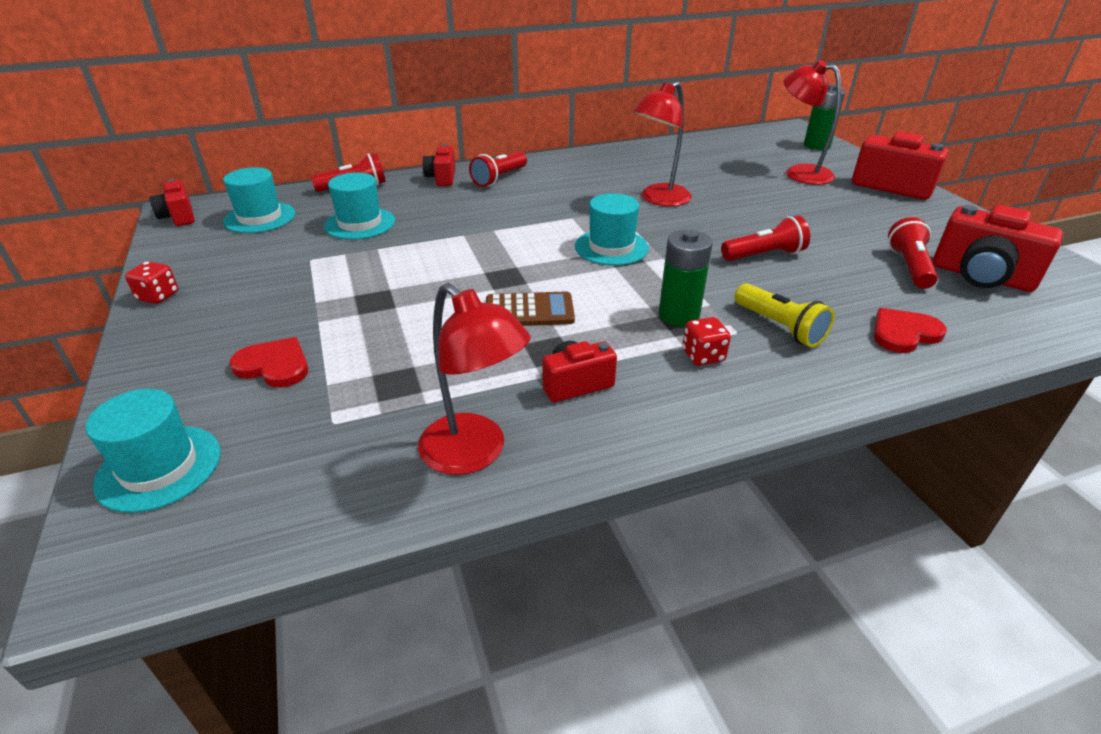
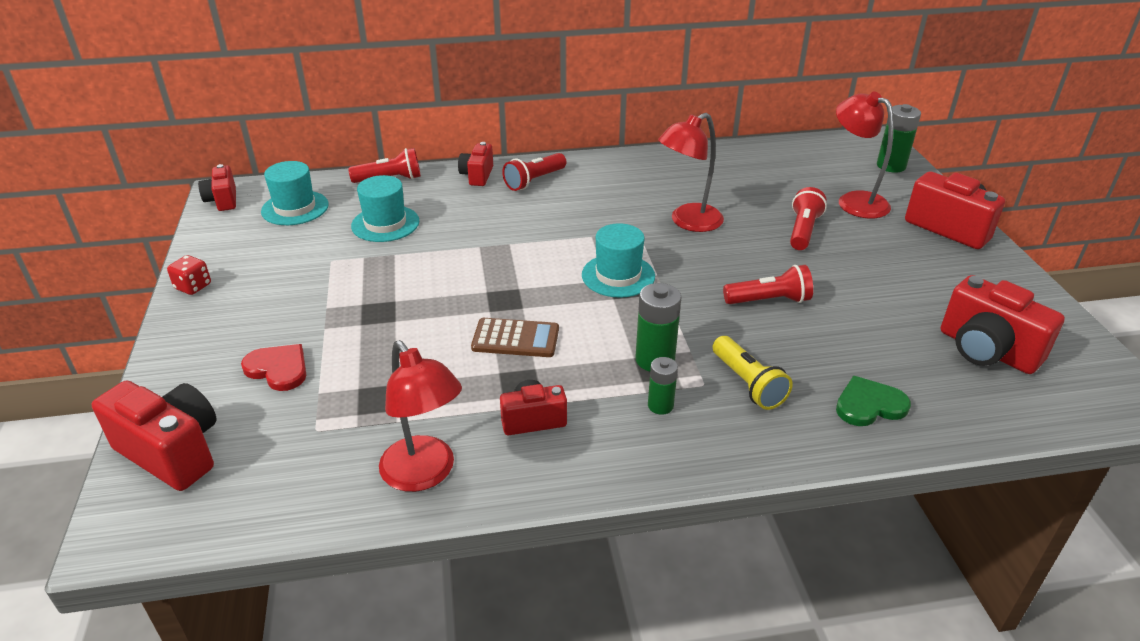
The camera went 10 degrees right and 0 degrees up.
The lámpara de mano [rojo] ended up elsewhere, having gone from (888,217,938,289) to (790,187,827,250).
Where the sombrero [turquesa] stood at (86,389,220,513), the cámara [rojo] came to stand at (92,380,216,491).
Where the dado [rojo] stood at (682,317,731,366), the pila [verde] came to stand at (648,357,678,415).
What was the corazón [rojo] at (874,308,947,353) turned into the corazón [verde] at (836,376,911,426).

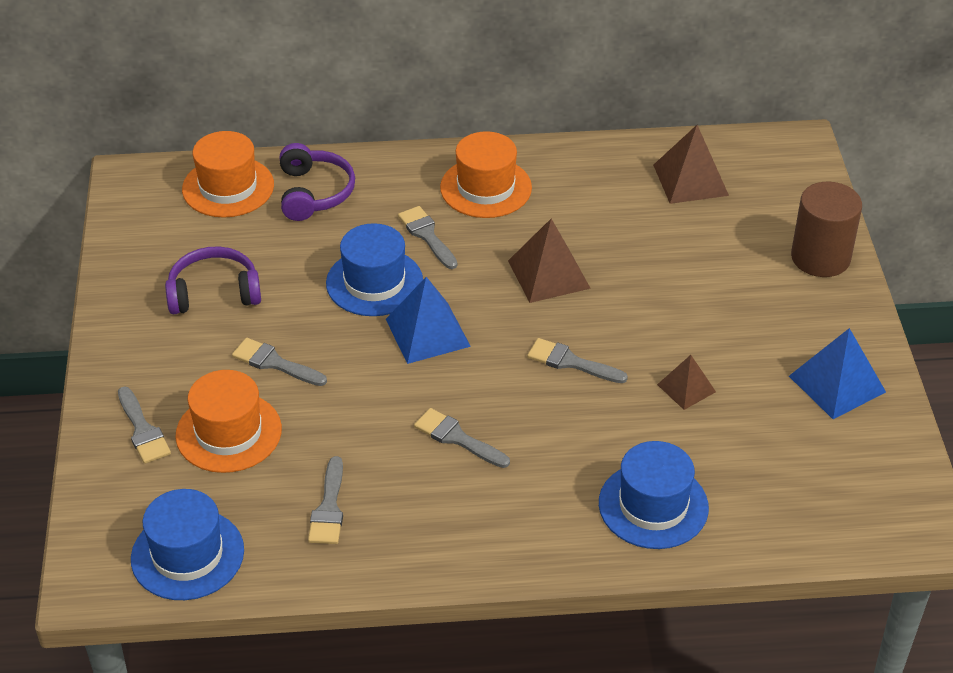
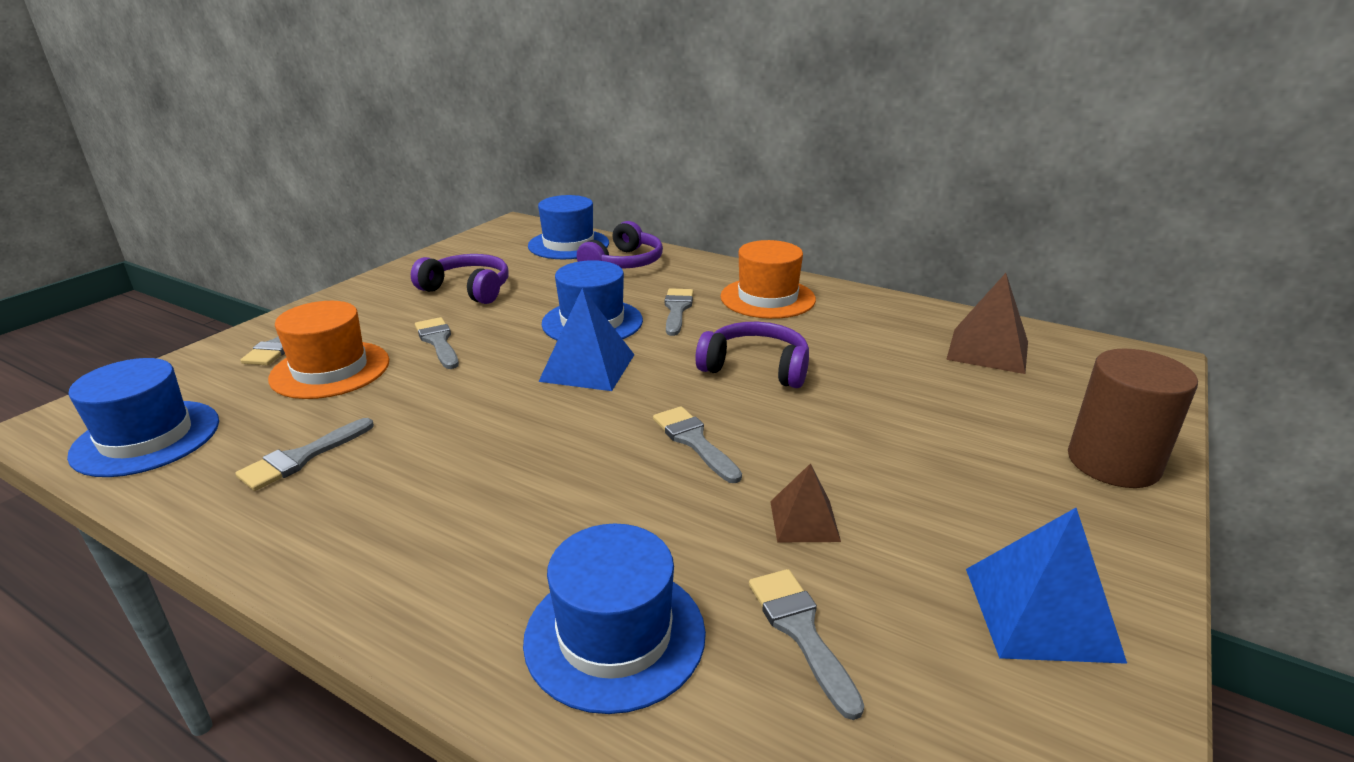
The camera went 35 degrees right and 15 degrees down.
The pincel [gris] ended up elsewhere, having gone from (414,408,510,468) to (749,569,864,720).
Where the pirámide [marrón] stood at (508,219,591,303), the auriculares [morado] came to stand at (695,322,809,388).
What was the sombrero [naranja] at (182,131,274,217) turned into the sombrero [azul] at (528,195,609,259).

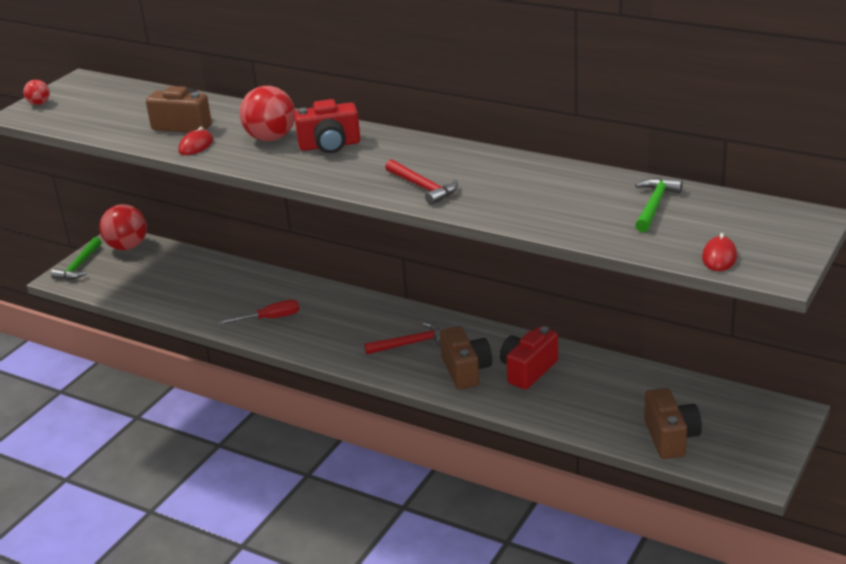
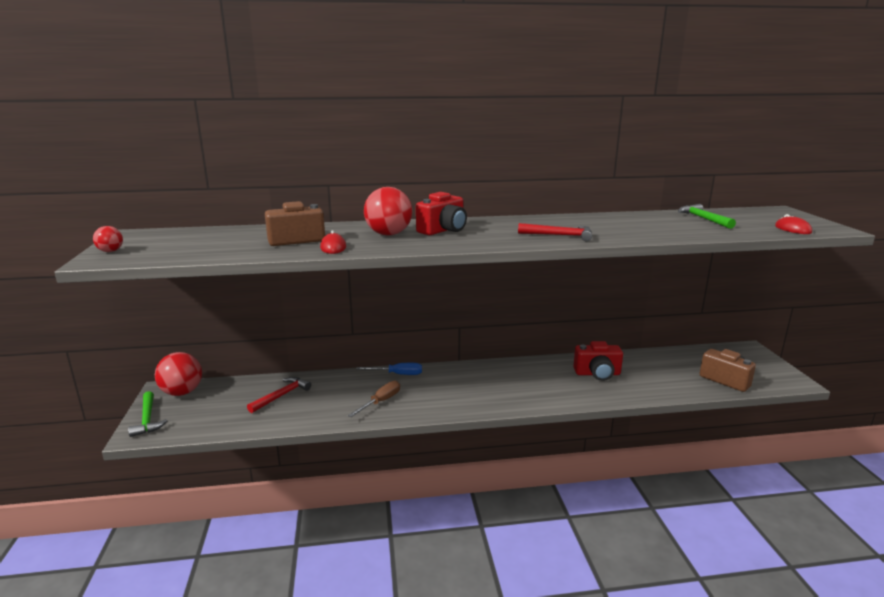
The camera went 40 degrees left and 10 degrees down.
The second view lost the cámara [marrón] at (440,326,492,390).
The second view gained the destornillador [azul] at (356,363,422,375).
The martillo [rojo] ended up elsewhere, having gone from (364,322,441,354) to (247,377,311,413).
What was the destornillador [rojo] at (217,300,299,325) turned into the destornillador [marrón] at (348,381,400,417).
The cámara [rojo] at (500,326,558,389) ended up facing another way, 90 degrees counterclockwise from before.

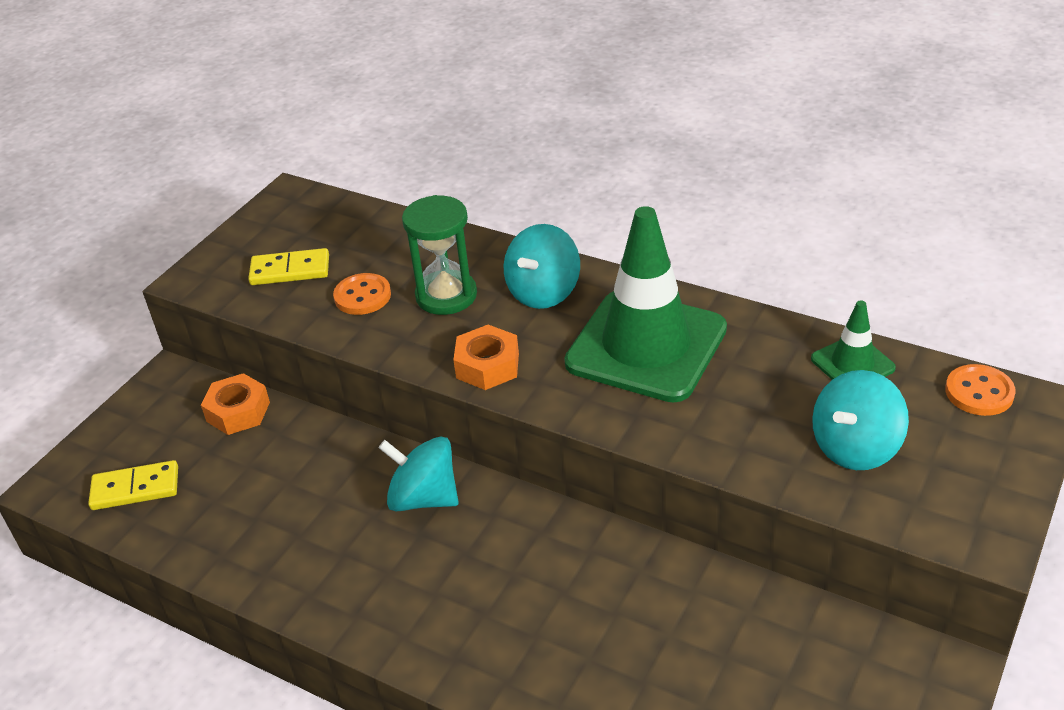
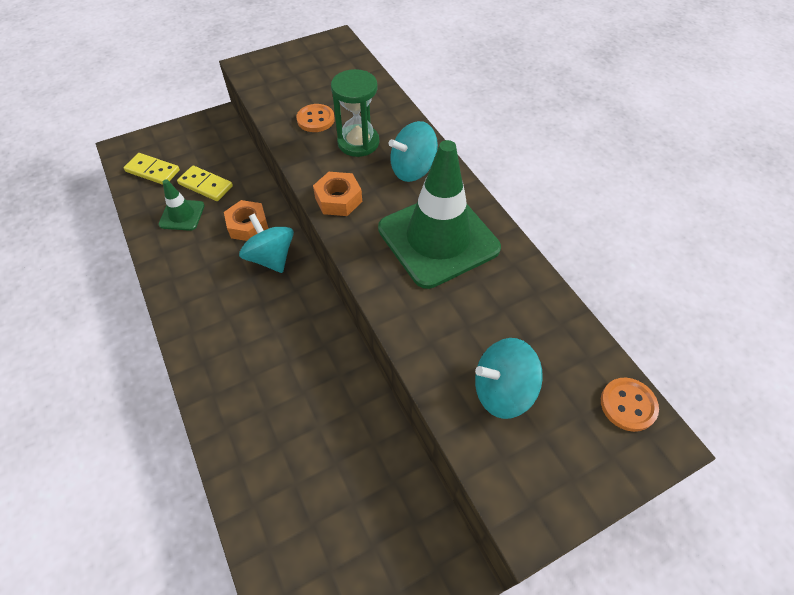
The camera went 30 degrees right and 15 degrees up.
The tuerca [naranja] ended up elsewhere, having gone from (201,373,270,435) to (224,200,269,241).
The ficha de dominó [amarillo] ended up elsewhere, having gone from (248,248,329,285) to (177,166,233,201).
The cono de tráfico [verde] ended up elsewhere, having gone from (811,300,896,380) to (158,179,205,231).

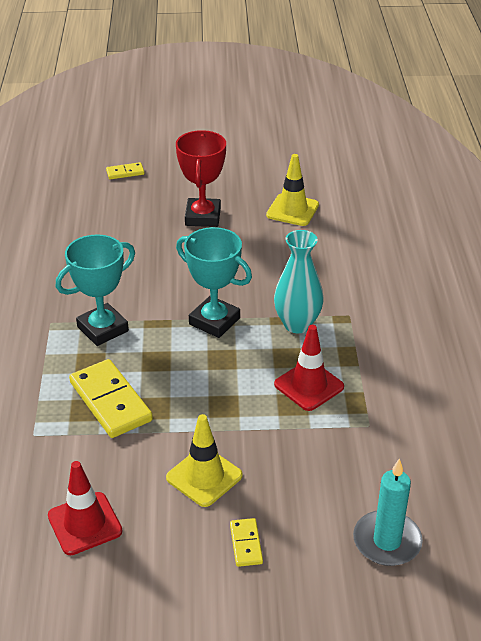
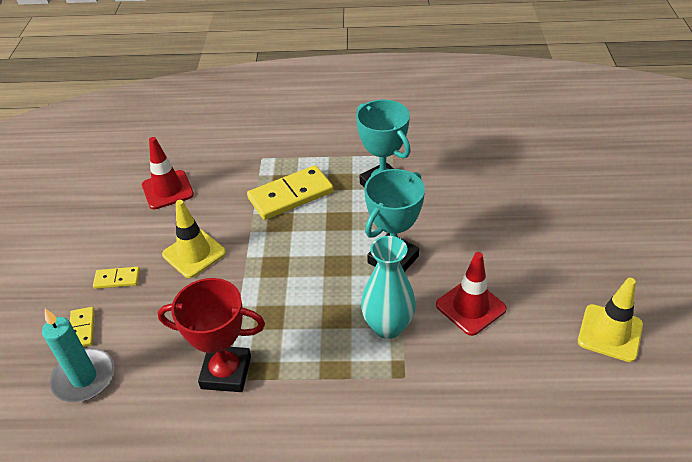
The camera went 95 degrees right and 5 degrees up.
The ficha de dominó [amarillo] ended up elsewhere, having gone from (106,162,144,179) to (70,307,95,347).
The trofeo [rojo] ended up elsewhere, having gone from (176,130,226,227) to (158,278,265,392).
The cono de tráfico [rojo] ended up elsewhere, having gone from (274,325,344,411) to (436,252,507,336).

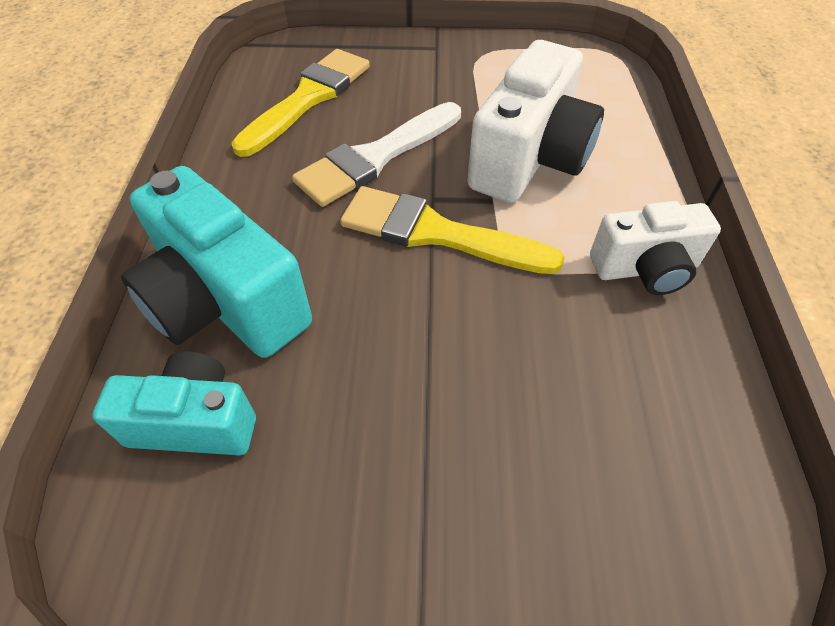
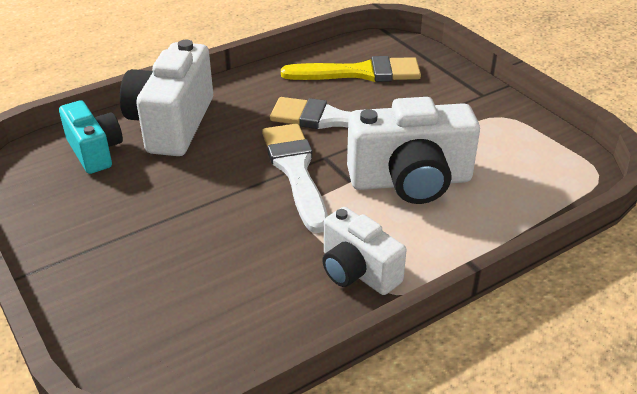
The camera went 55 degrees right and 15 degrees down.
What was the cámara [turquesa] at (121,166,312,358) turned into the cámara [blanco] at (120,39,213,156).
What was the pincel [amarillo] at (340,186,565,274) turned into the pincel [blanco] at (262,123,328,233).

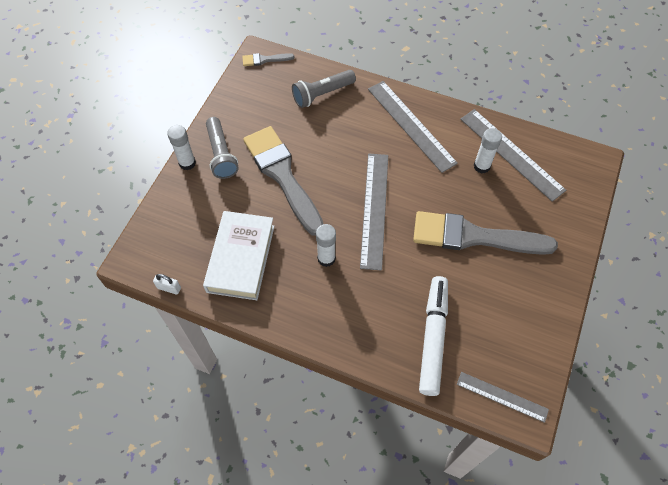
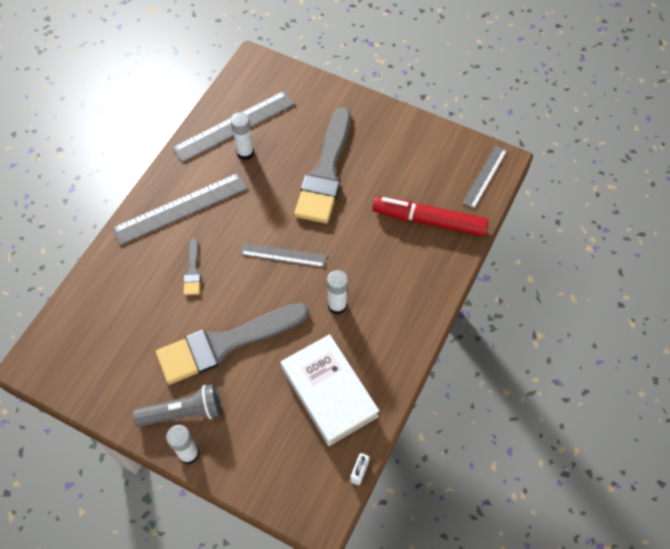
The camera went 85 degrees left and 0 degrees up.
The second view lost the lámpara de mano [gris] at (292,70,356,108).
The pincel [gris] ended up elsewhere, having gone from (242,53,295,66) to (184,238,201,295).
What was the rotulador [blanco] at (419,276,448,396) turned into the rotulador [rojo] at (372,196,488,236).
The libro [blanco] at (203,211,274,300) ended up facing another way, 45 degrees clockwise from before.
The size of the regla [gris] at (360,154,388,270) changed by a factor of 0.60.

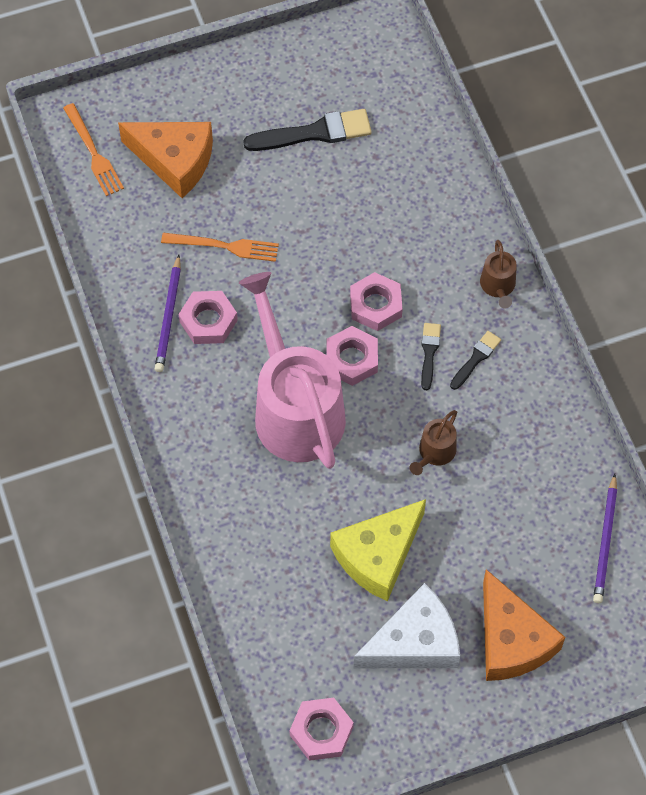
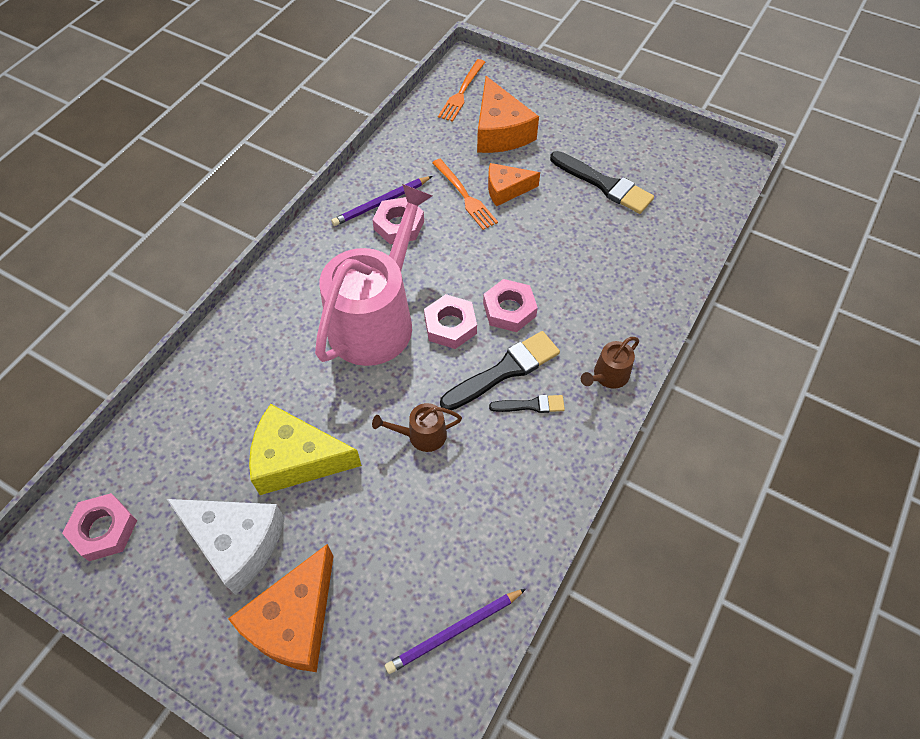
The camera went 50 degrees right and 5 degrees down.
The second view gained the queso [naranja] at (488,163,540,206).
The size of the pincel [negro] at (421,323,441,390) changed by a factor of 1.83.

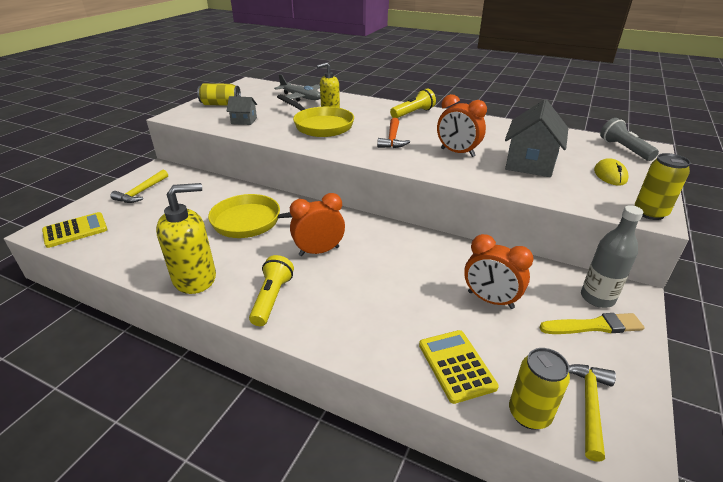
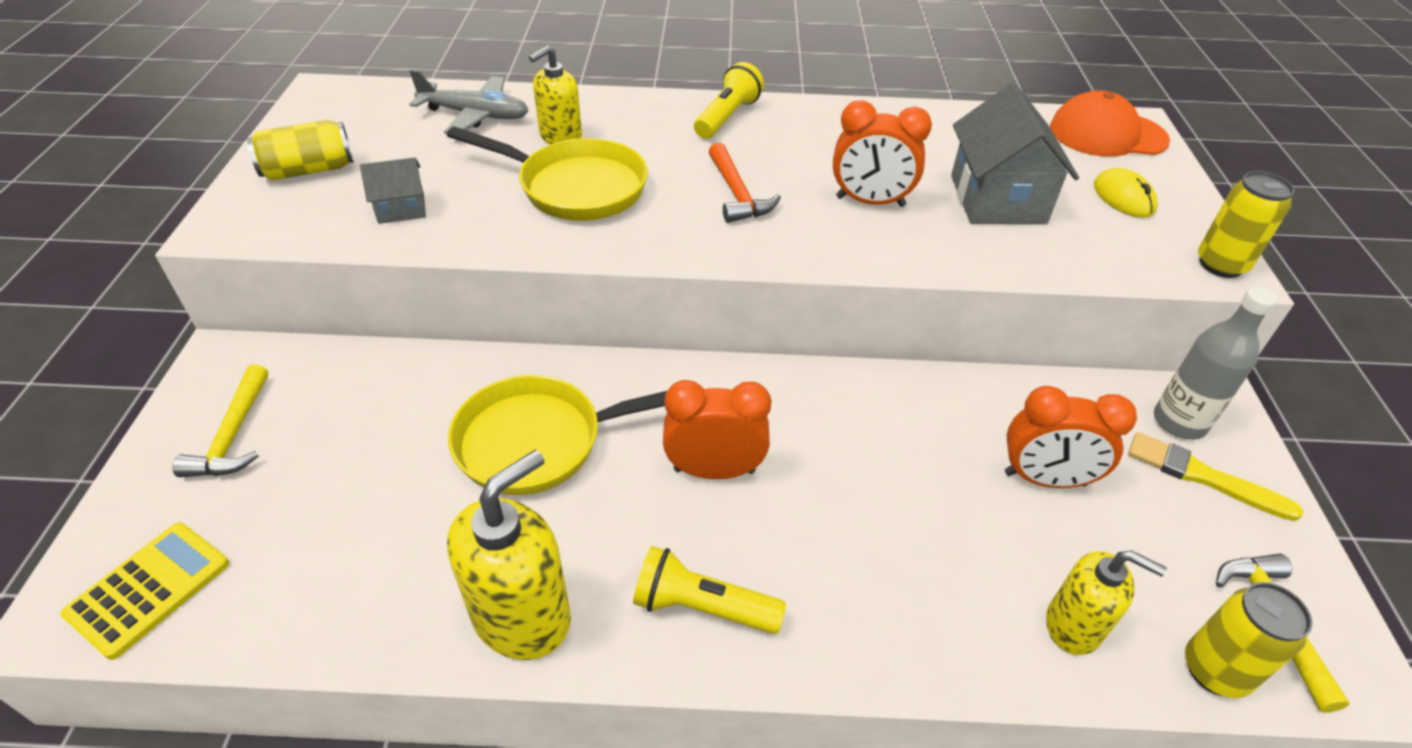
The camera went 25 degrees left and 10 degrees up.
Where the calculadora [amarillo] stood at (419,330,499,404), the dispensador de jabón [amarillo] came to stand at (1046,550,1166,655).
Where the lámpara de mano [gris] stood at (600,118,659,161), the gorra [naranja] came to stand at (1050,90,1170,157).
The lámpara de mano [amarillo] at (249,255,294,326) ended up facing another way, 60 degrees counterclockwise from before.
The despertador [naranja] at (290,193,345,256) ended up facing another way, 45 degrees clockwise from before.
The pincel [amarillo] at (539,313,645,334) ended up facing another way, 120 degrees counterclockwise from before.

